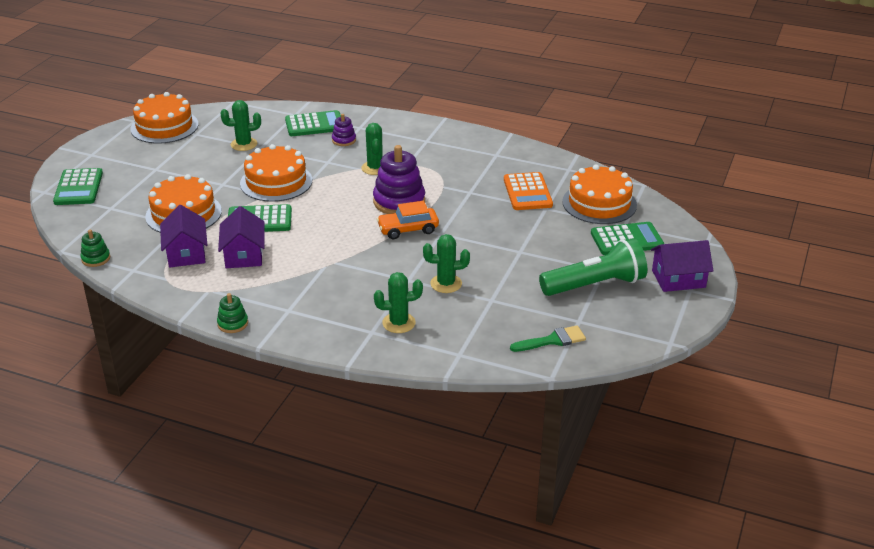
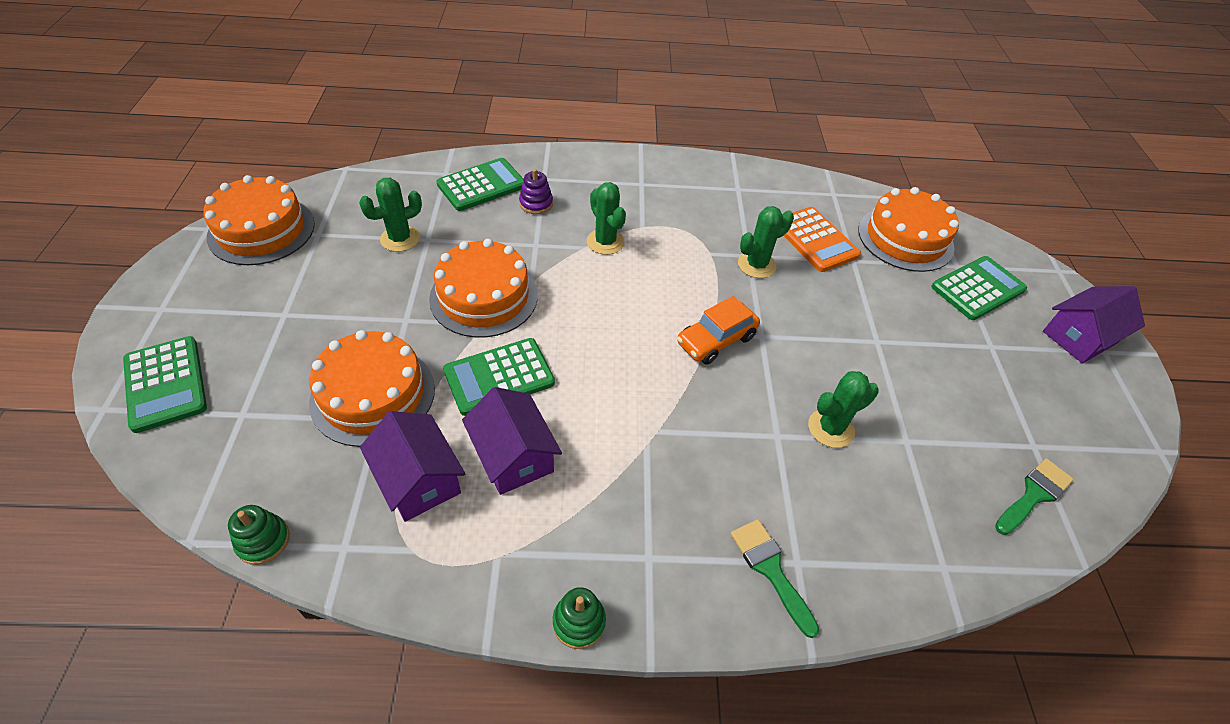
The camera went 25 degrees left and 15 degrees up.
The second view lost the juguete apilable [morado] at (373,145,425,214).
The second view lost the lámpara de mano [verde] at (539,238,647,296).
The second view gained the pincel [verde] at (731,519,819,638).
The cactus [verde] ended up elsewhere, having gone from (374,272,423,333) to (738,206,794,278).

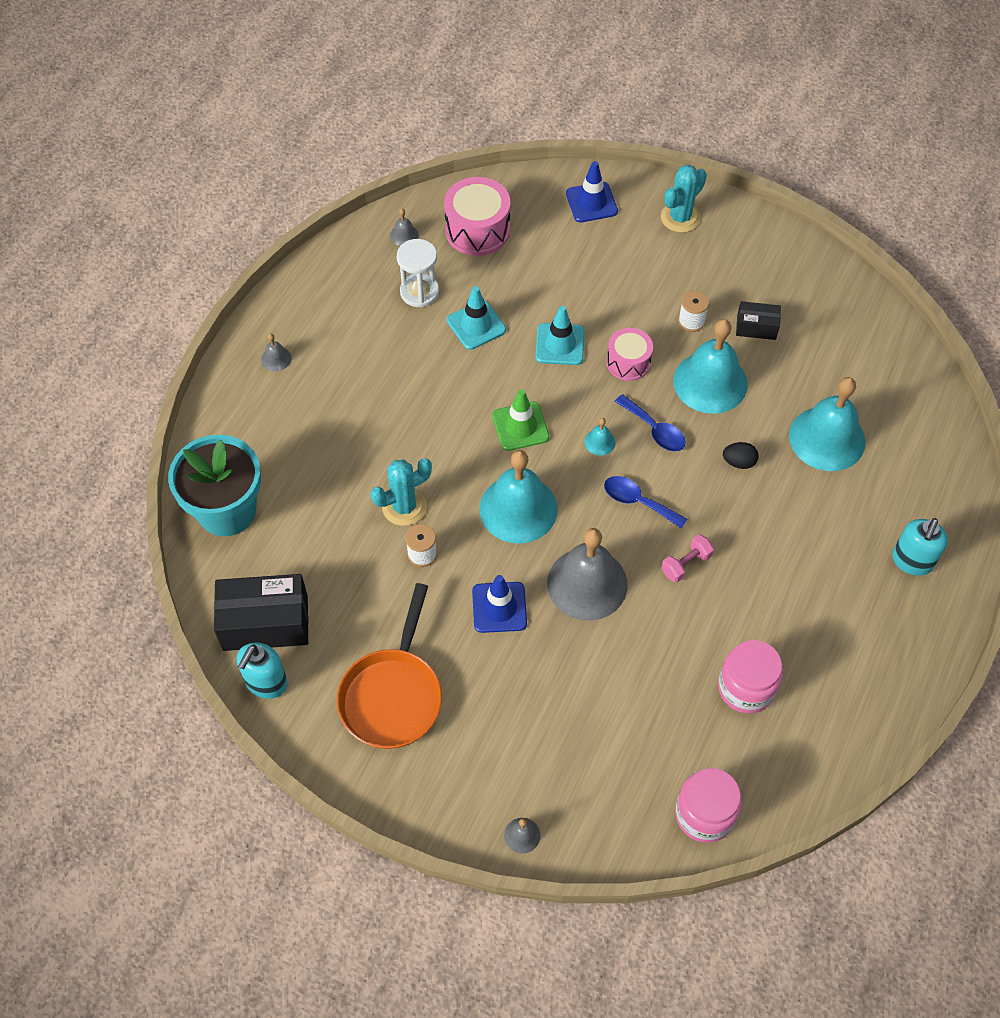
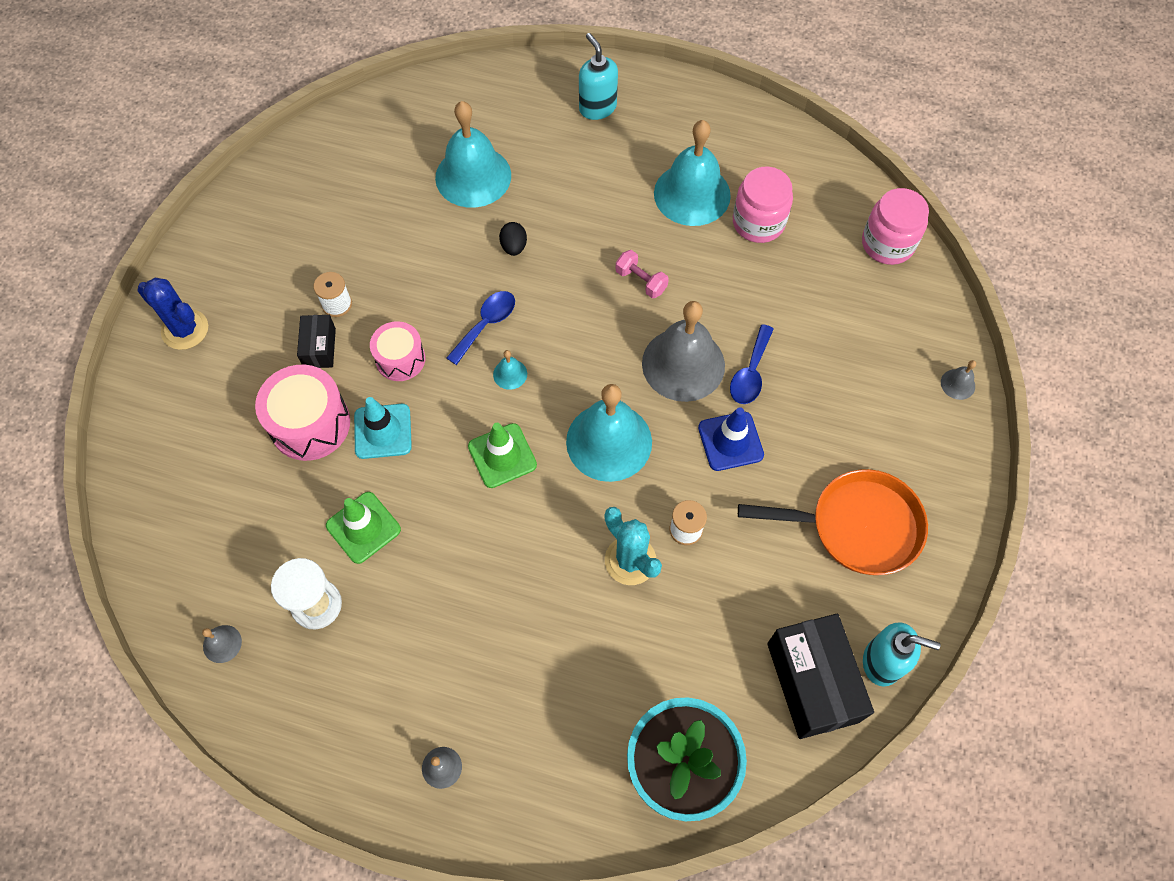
The camera went 100 degrees left and 5 degrees up.
The second view lost the cono de tráfico [azul] at (566,161,618,222).
The tambor [rosa] ended up elsewhere, having gone from (444,177,510,256) to (255,365,350,461).
The cuchara [azul] ended up elsewhere, having gone from (604,476,687,529) to (730,324,774,404).
The campana [turquesa] ended up elsewhere, having gone from (673,319,748,414) to (654,120,731,226).
The caja [negro] ended up elsewhere, having gone from (736,301,781,340) to (297,315,336,368).
What was the cono de tráfico [turquesa] at (447,286,506,350) turned into the cono de tráfico [verde] at (326,492,401,564).
What was the cactus [turquesa] at (661,164,707,233) turned into the cactus [azul] at (137,278,208,350).
The dispensador de jabón [turquesa] at (892,518,948,576) ended up facing another way, 135 degrees counterclockwise from before.

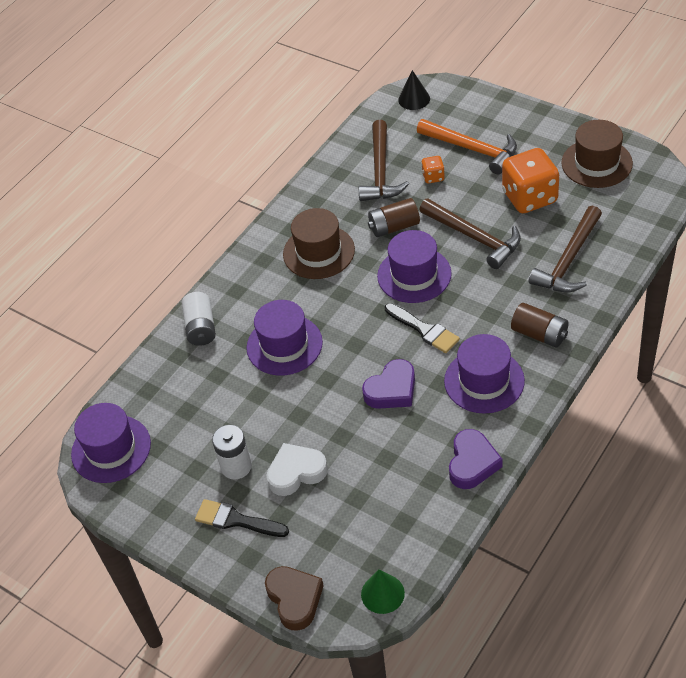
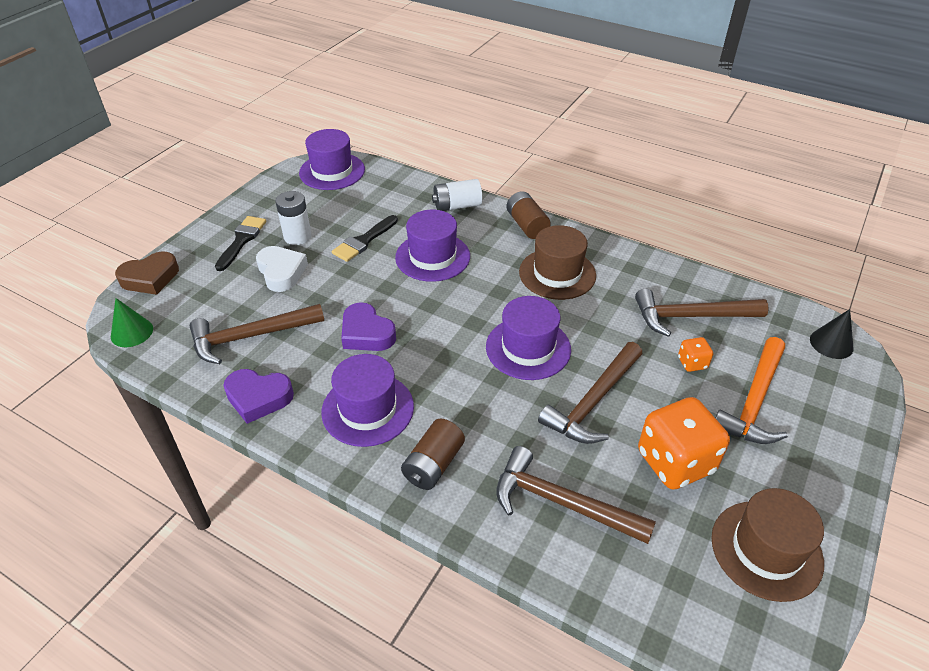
The camera went 80 degrees right and 5 degrees down.
The second view gained the martillo [marrón] at (190,304,324,364).
The pila [marrón] ended up elsewhere, having gone from (368,198,420,237) to (507,191,551,239).
The pincel [negro] ended up elsewhere, having gone from (385,303,460,353) to (332,215,398,262).

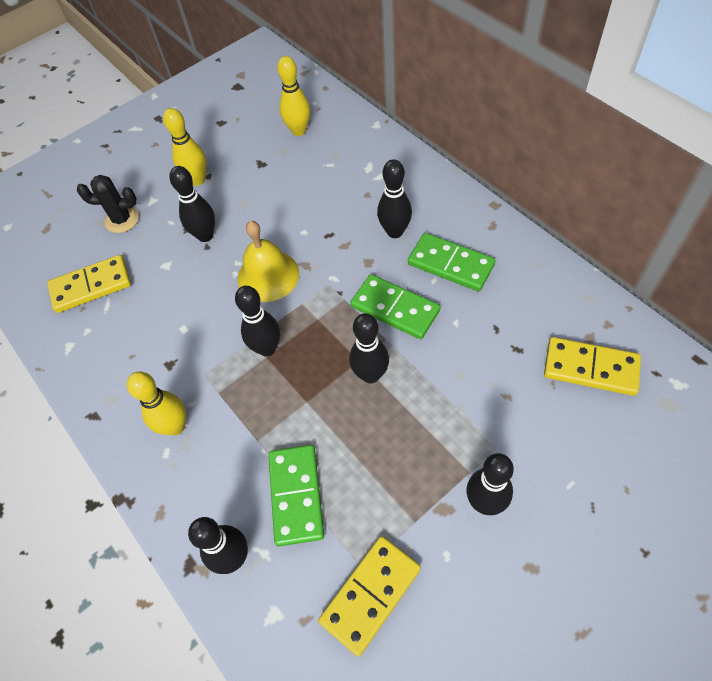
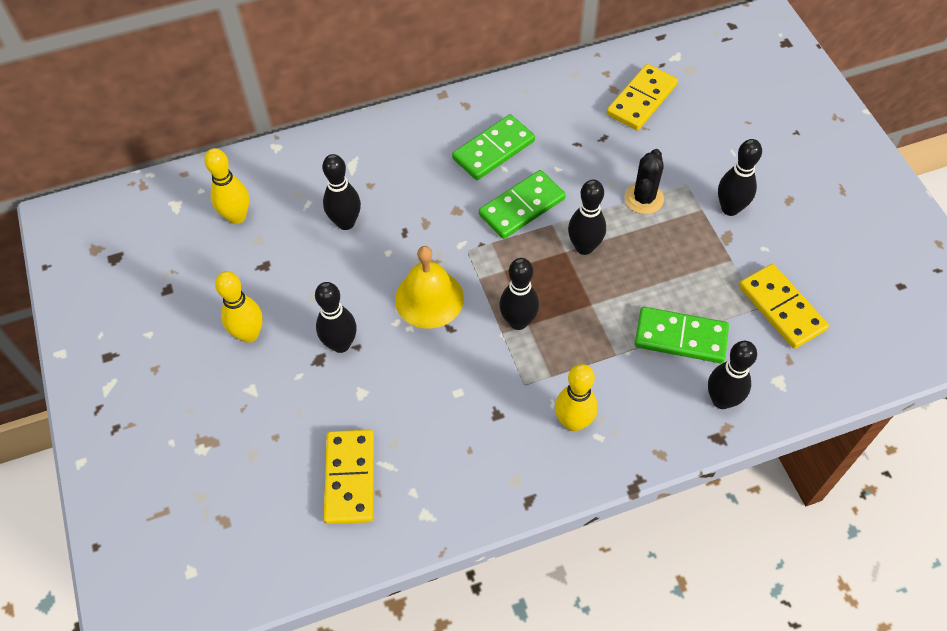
The camera went 75 degrees left and 0 degrees up.
The cactus [negro] ended up elsewhere, having gone from (77,175,139,233) to (624,149,664,214).
The bolo [negro] ended up elsewhere, having gone from (377,159,412,238) to (322,154,361,230).

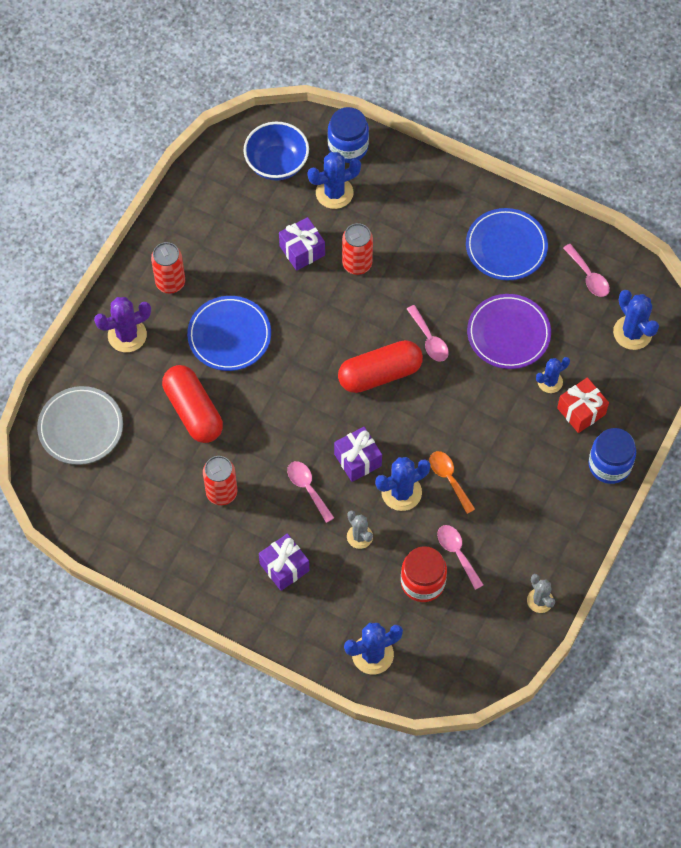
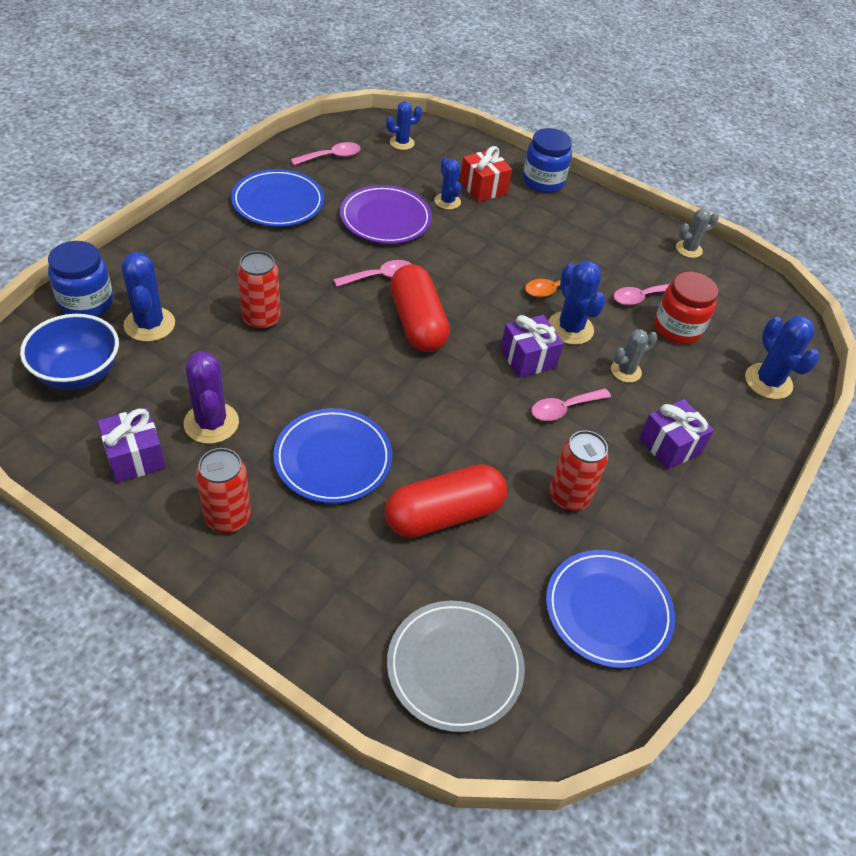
The camera went 90 degrees left and 15 degrees down.
The second view gained the plato [azul] at (546,550,675,668).
The cactus [morado] ended up elsewhere, having gone from (94,297,151,352) to (184,351,239,444).
The regalo [morado] ended up elsewhere, having gone from (279,217,325,271) to (97,407,166,483).
The size of the cactus [azul] at (613,290,659,350) changed by a factor of 0.64.

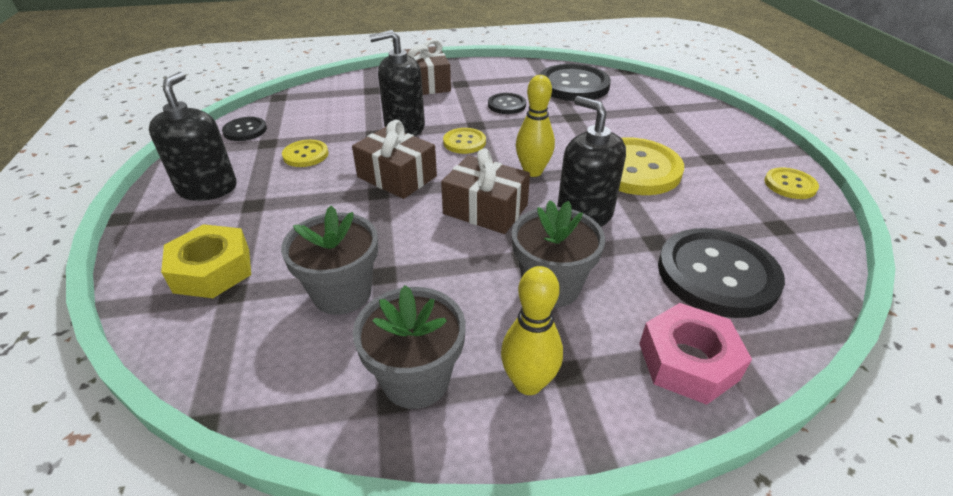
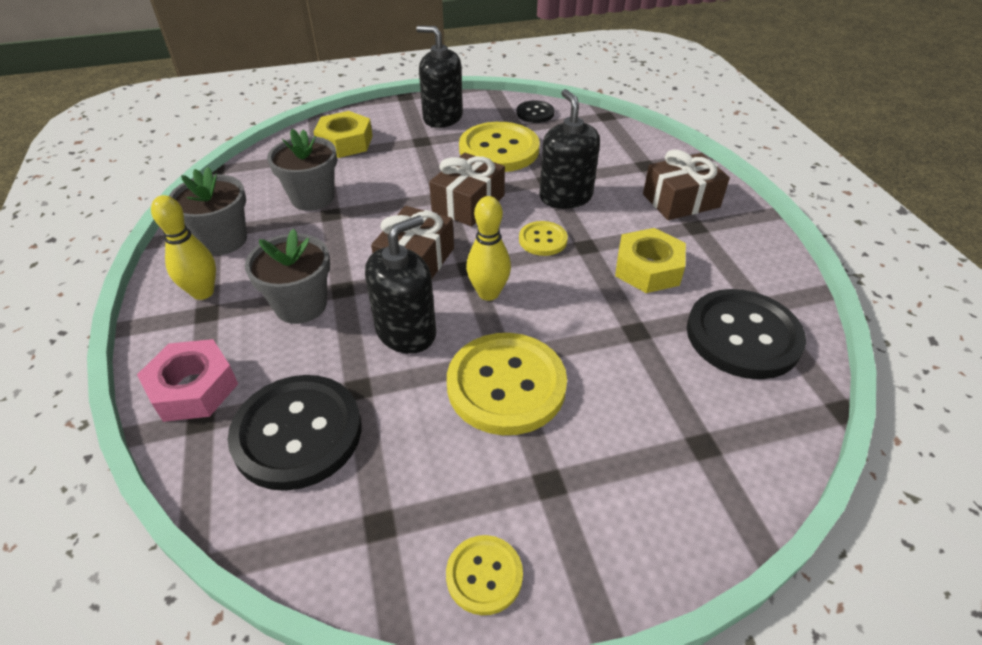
The camera went 85 degrees right and 5 degrees up.
Where the botón [negro] stood at (488,93,526,114), the tuerca [amarillo] came to stand at (615,228,686,293).
The dispensador de jabón [negro] at (149,72,237,201) ended up facing another way, 150 degrees counterclockwise from before.
The size of the botón [amarillo] at (282,140,328,167) changed by a factor of 1.96.

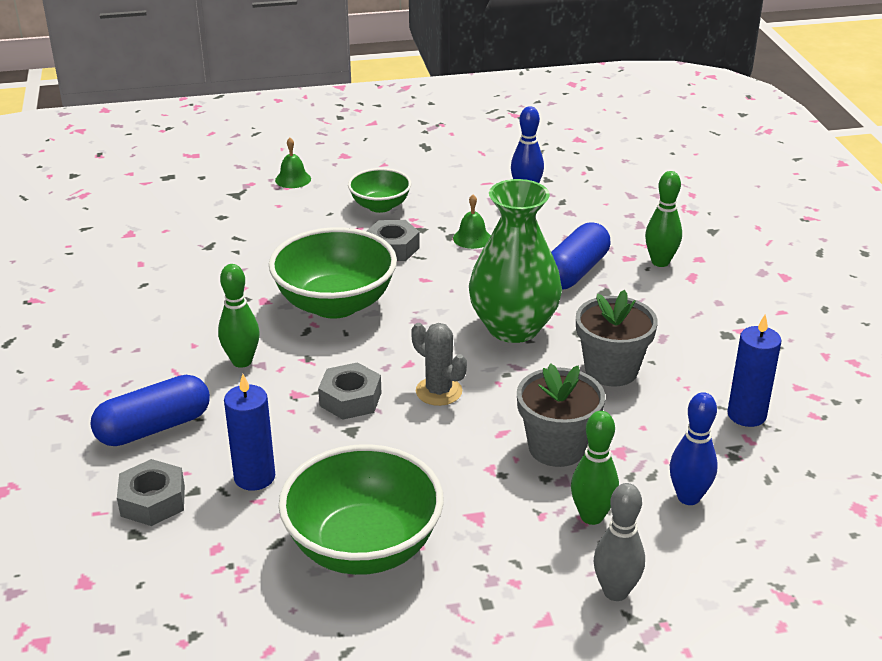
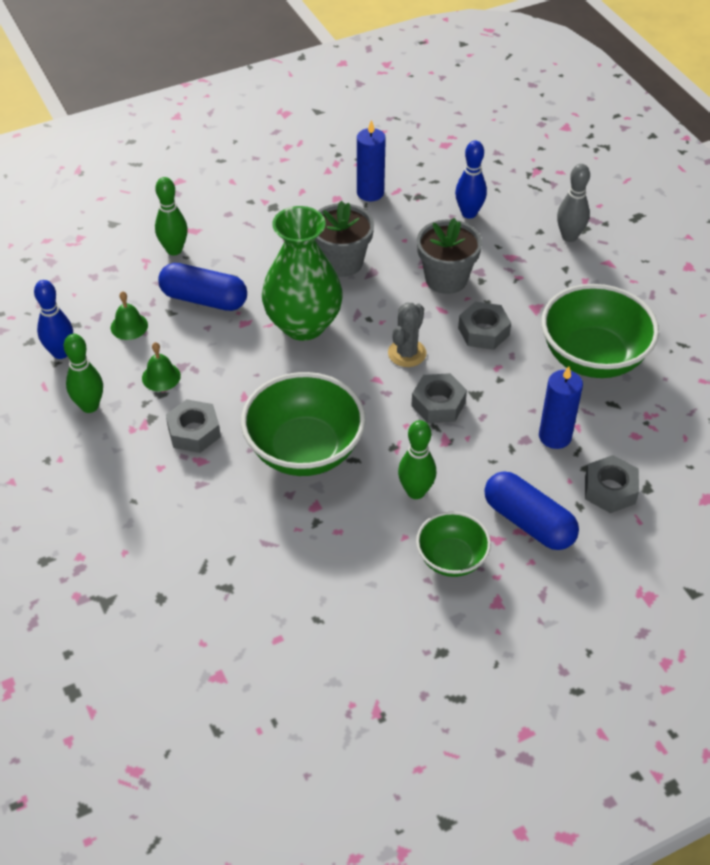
The camera went 105 degrees left and 15 degrees up.
The second view gained the tuerca [gris] at (458,301,511,350).
The campana [verde] ended up elsewhere, having gone from (275,138,311,188) to (111,291,148,340).
The cuenco [verde] ended up elsewhere, having gone from (348,168,411,213) to (416,511,491,577).
The bolo [verde] ended up elsewhere, having gone from (571,411,619,525) to (64,334,103,413).

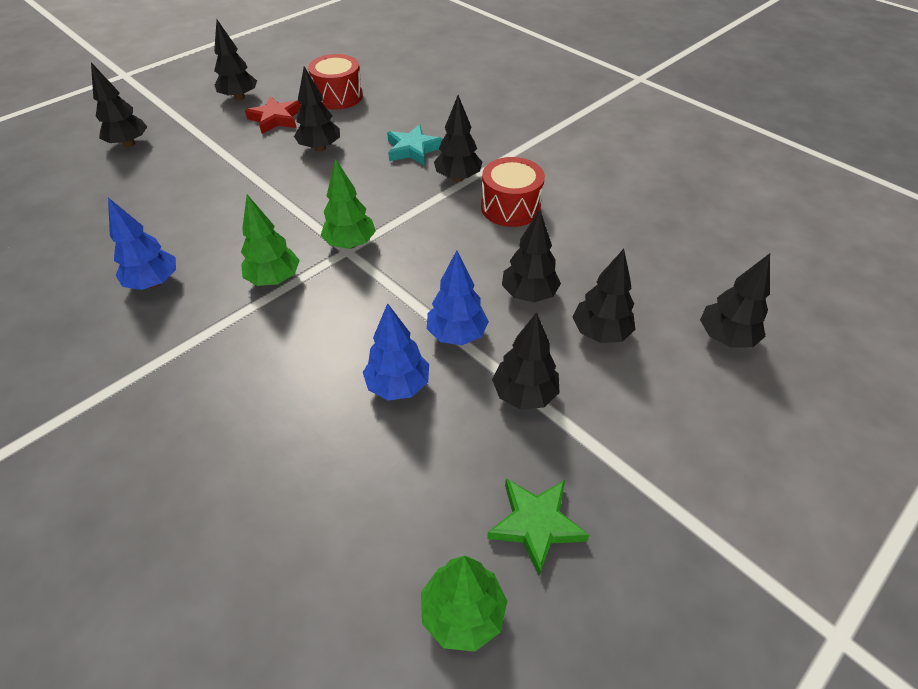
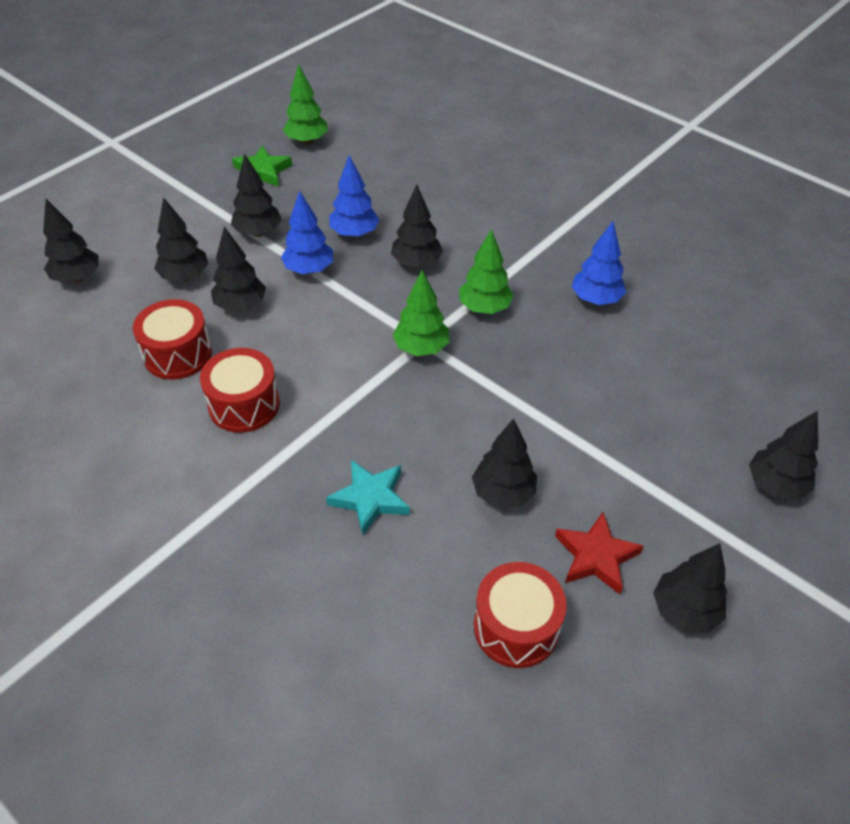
The camera went 175 degrees right and 0 degrees up.
The second view gained the tambor [rojo] at (133,299,212,380).
The árbol [negro] ended up elsewhere, having gone from (434,95,482,182) to (391,185,443,268).

